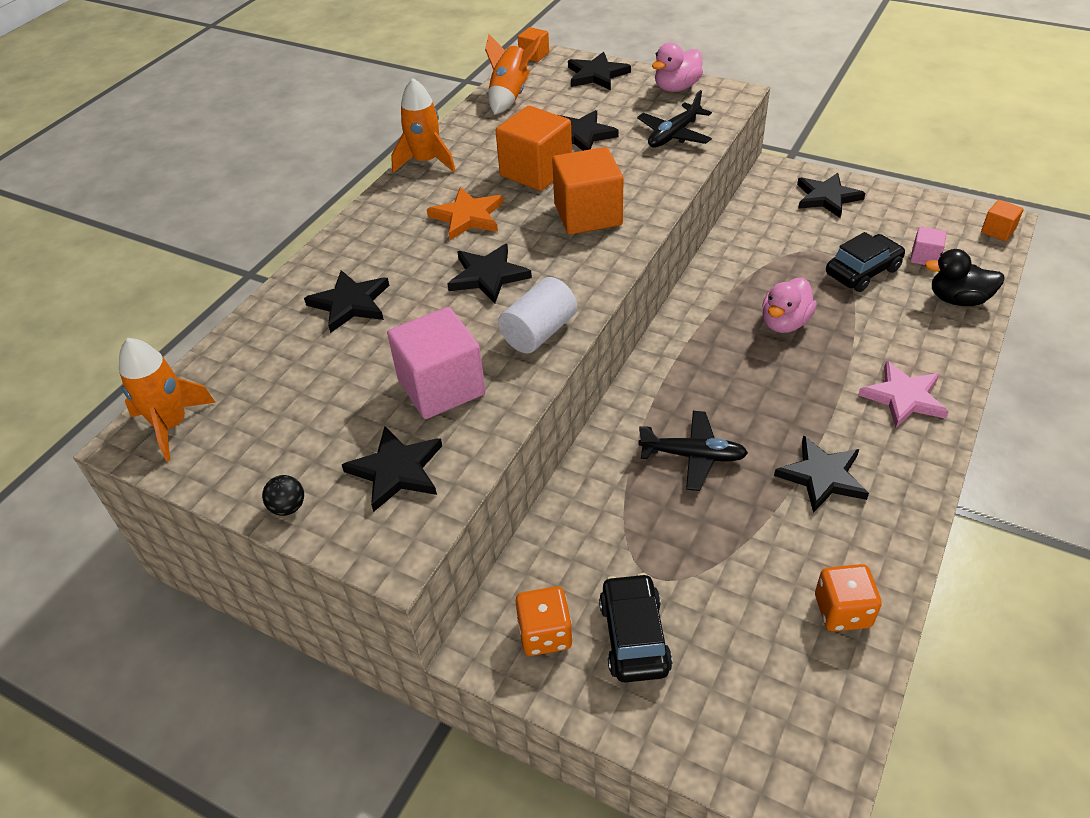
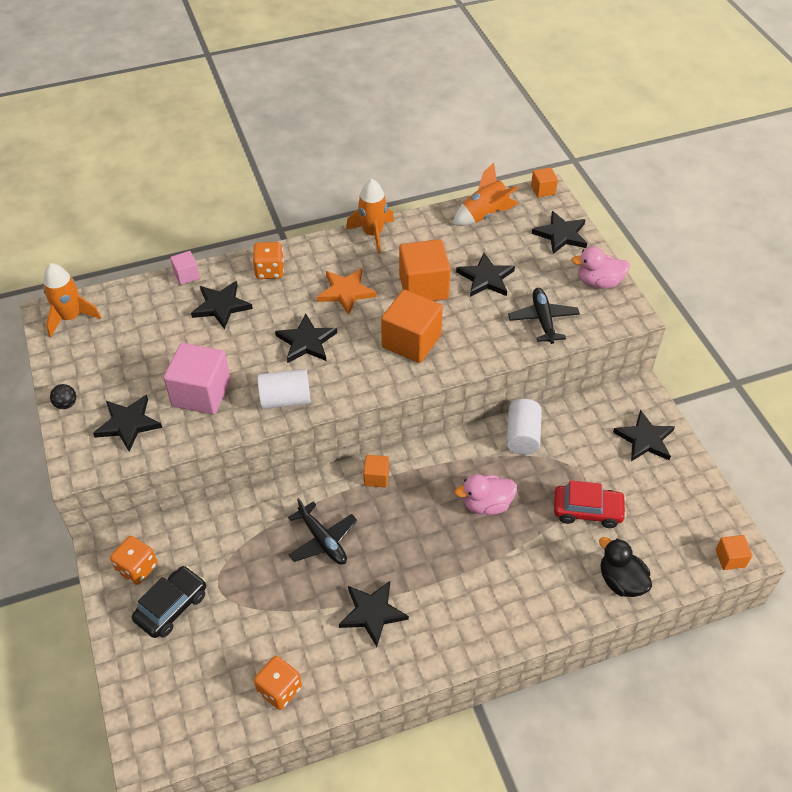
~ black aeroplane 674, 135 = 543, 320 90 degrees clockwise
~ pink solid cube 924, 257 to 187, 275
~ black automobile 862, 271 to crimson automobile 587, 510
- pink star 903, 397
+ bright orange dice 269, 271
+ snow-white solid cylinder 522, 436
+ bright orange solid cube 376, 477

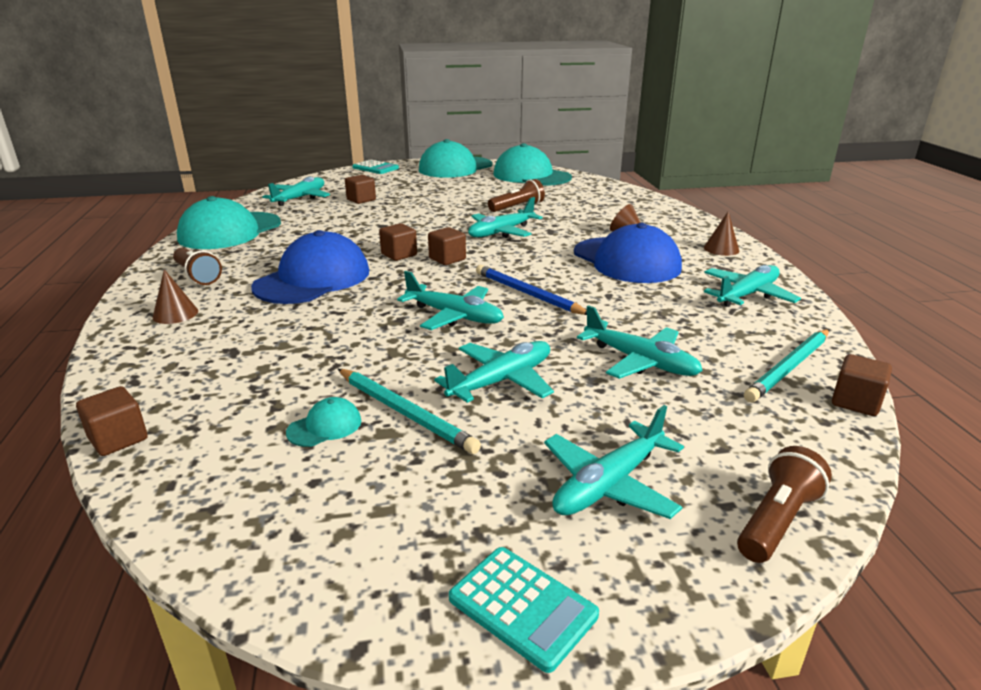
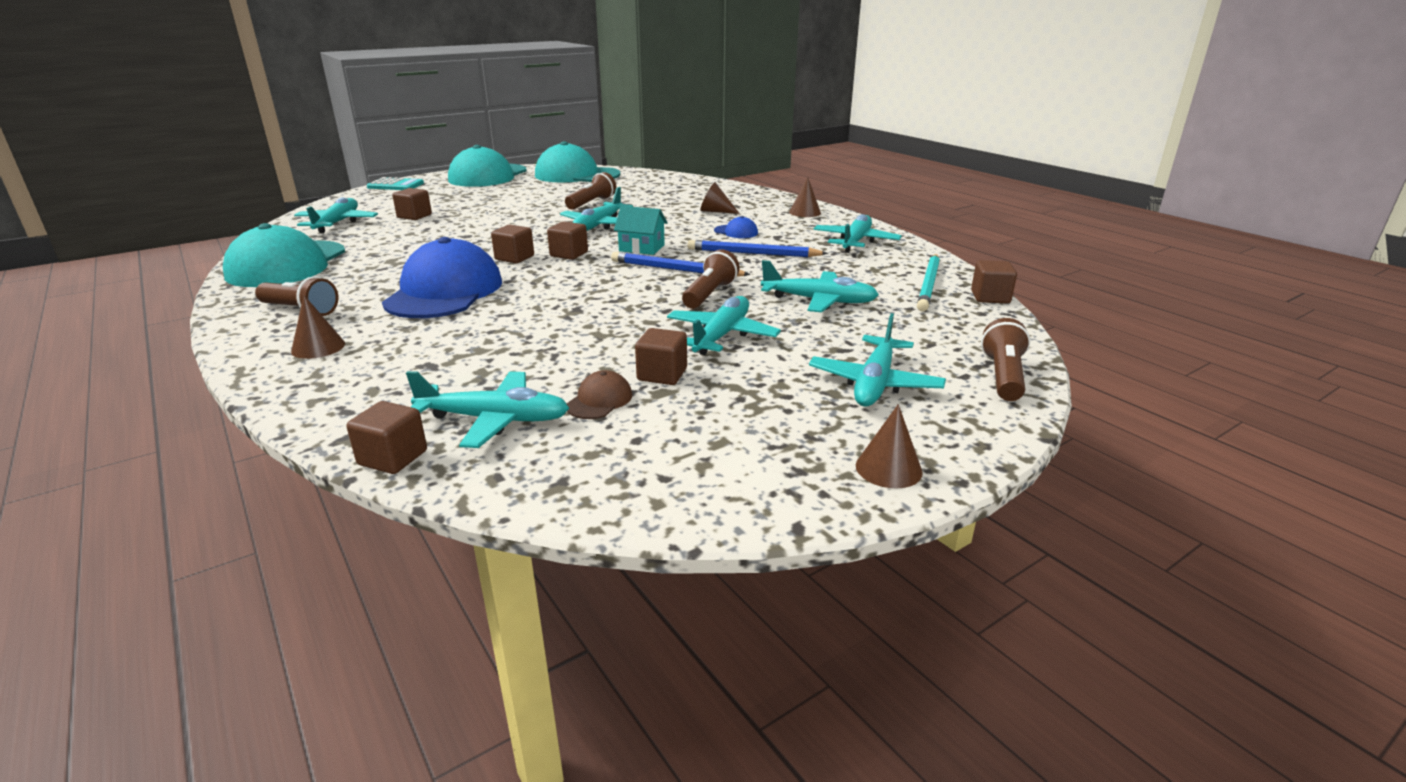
~ cobalt baseball cap 626, 260 = 736, 232 x0.41
~ turquoise aeroplane 454, 316 to 494, 419
~ turquoise lead pencil 405, 412 to dark brown solid cube 662, 374
~ turquoise baseball cap 325, 426 to dark brown baseball cap 599, 400
~ turquoise adding machine 522, 607 to dark brown cone shape 888, 468
+ turquoise cottage 642, 248
+ cobalt lead pencil 753, 253
+ dark brown torch 710, 294

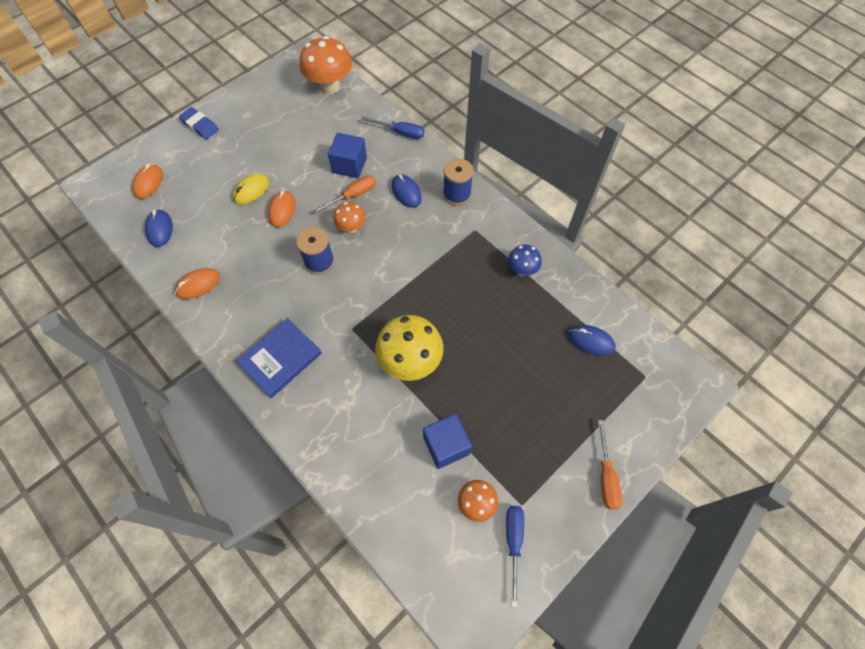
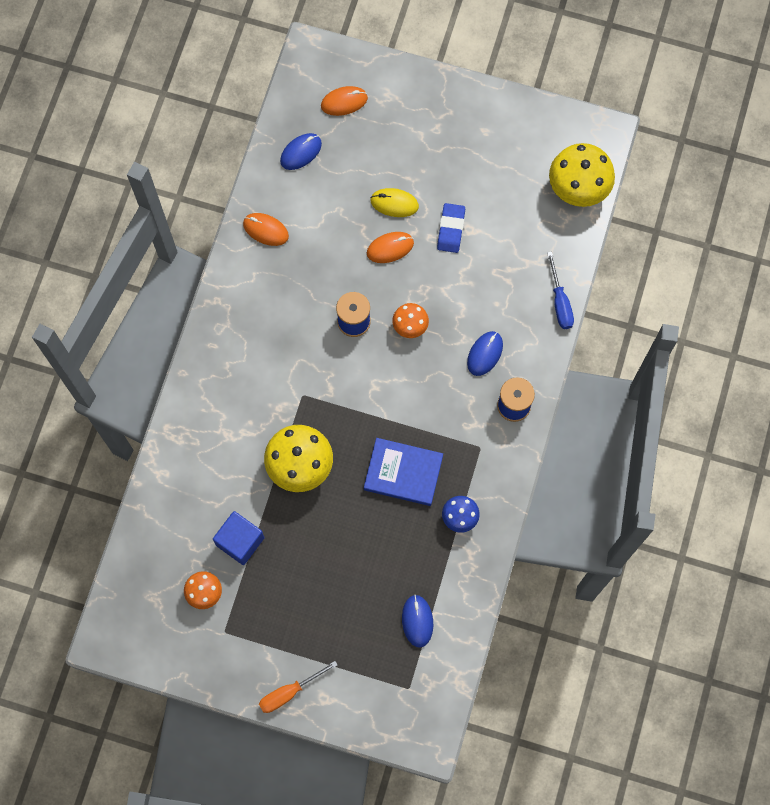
~ bright orange fungus 330, 87 to golden fungus 577, 189
~ cobalt gum eraser 200, 125 to 451, 229
- cobalt solid cube 349, 165
- bright orange flat screwdriver 353, 195
~ cobalt hardback 280, 359 to 403, 473
- cobalt flat screwdriver 513, 542

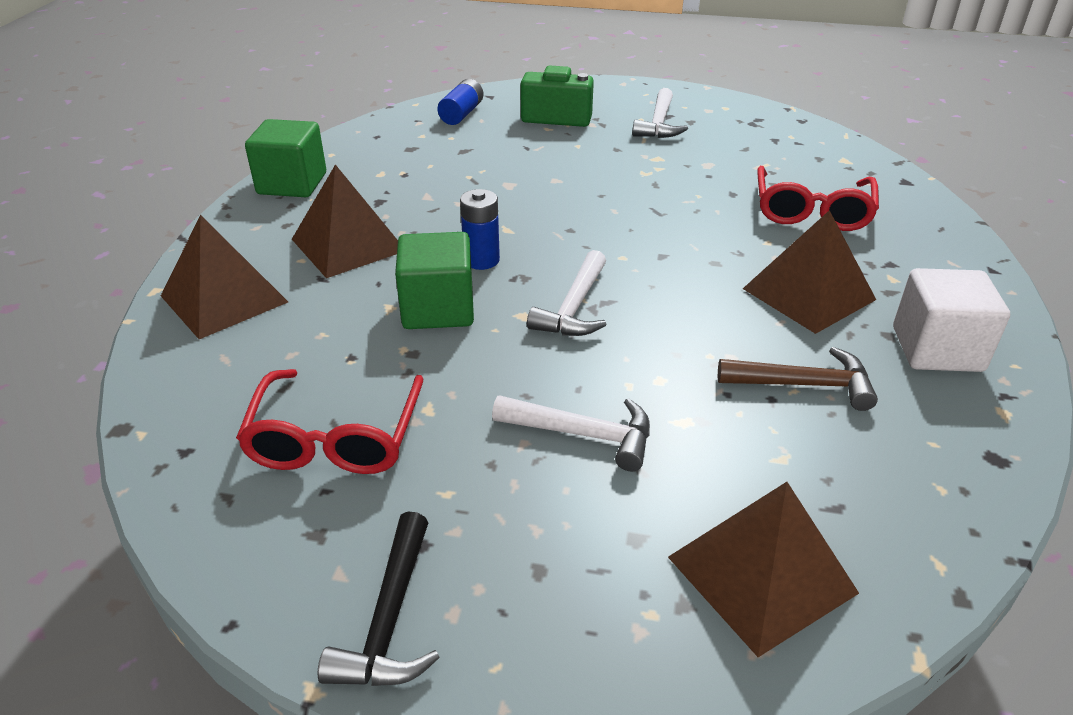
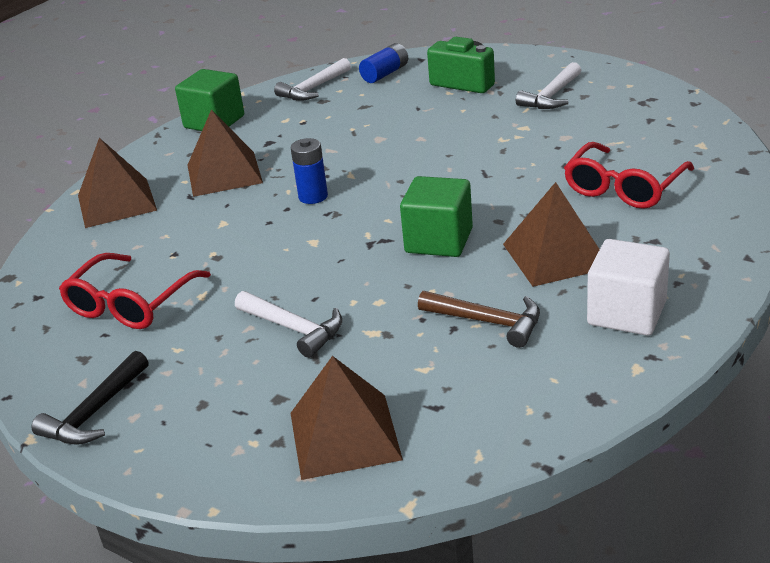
~ leaf-green solid cube 438, 309 to 439, 241
~ snow-white hammer 574, 308 to 313, 89

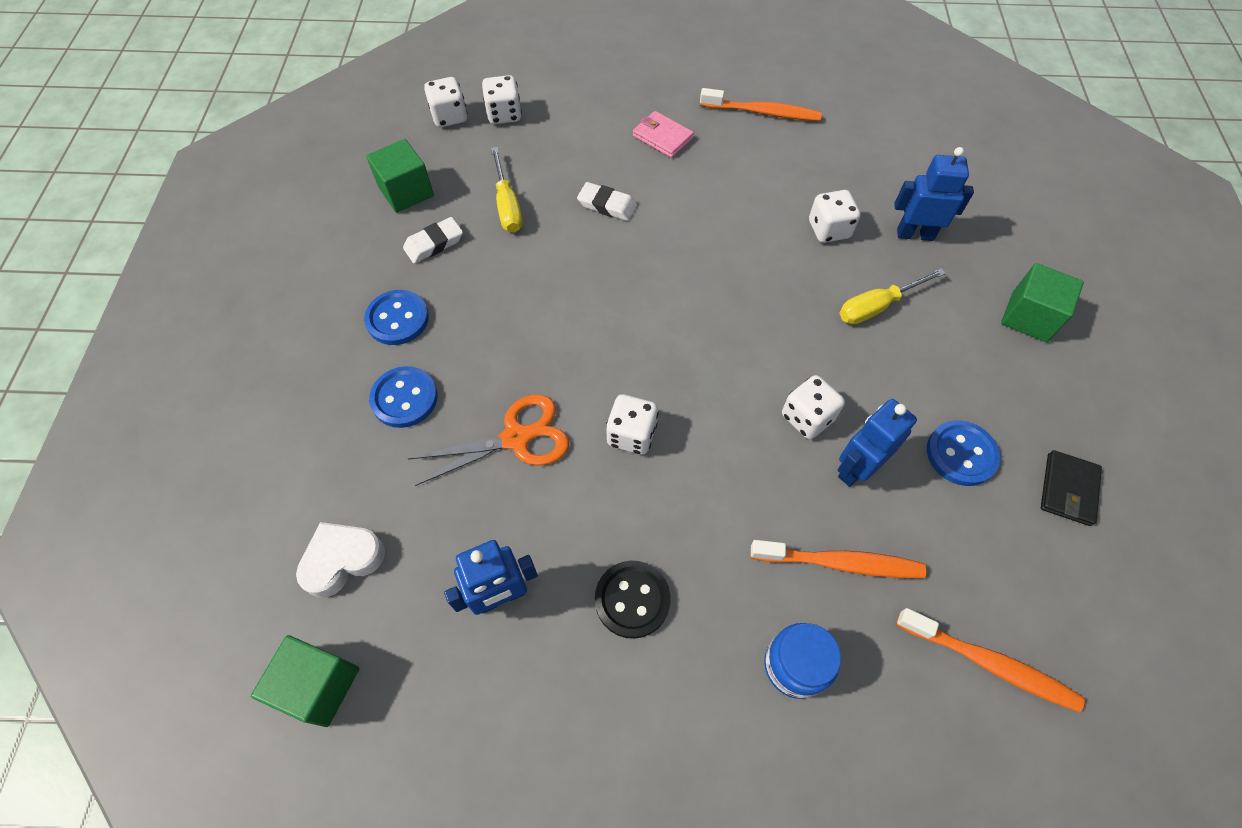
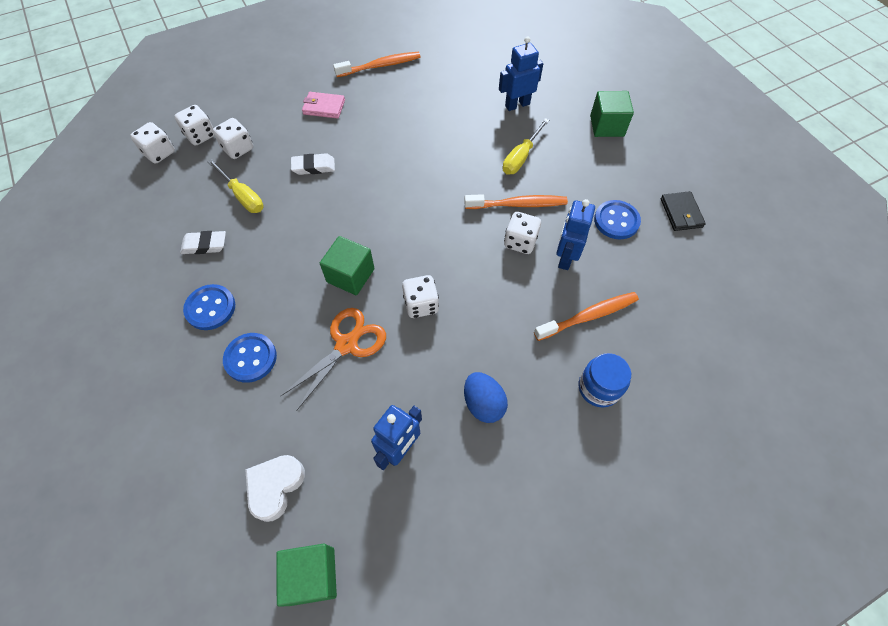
~ leaf-green solid cube 406, 192 to 350, 275
~ snow-white dice 829, 230 to 238, 148
~ snow-white gum eraser 434, 243 = 204, 245 60 degrees clockwise
~ black shirt button 632, 600 to cobalt egg 483, 404
~ bright orange toothbrush 989, 663 to 518, 204

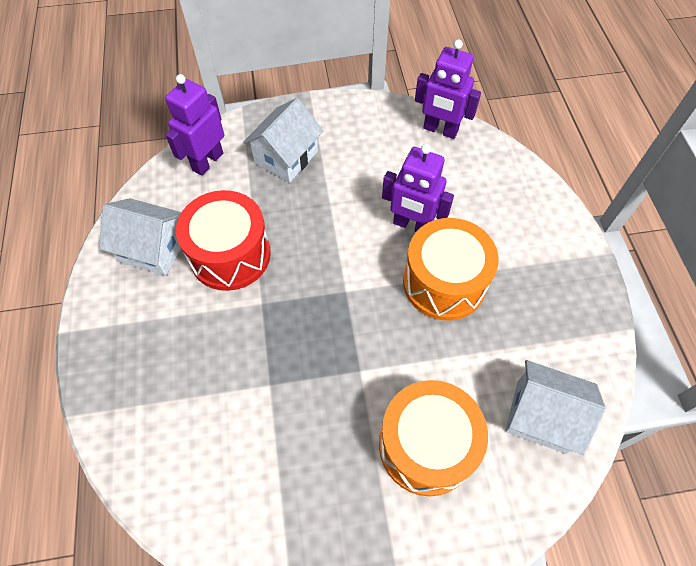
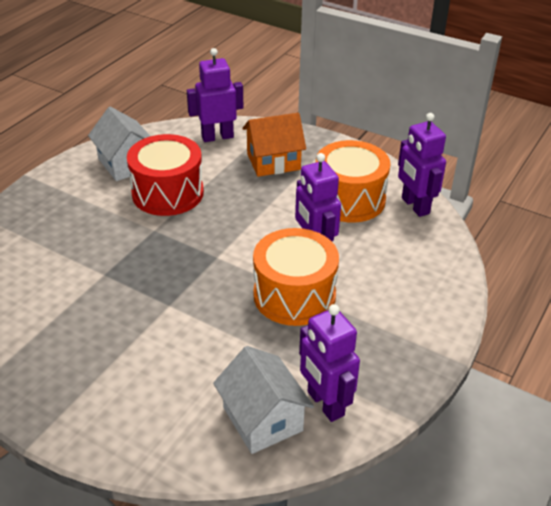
~ snow-white cottage 286, 157 to bright orange cottage 273, 161
~ bright orange toy drum 426, 445 to 349, 199
+ purple robot figure 325, 404

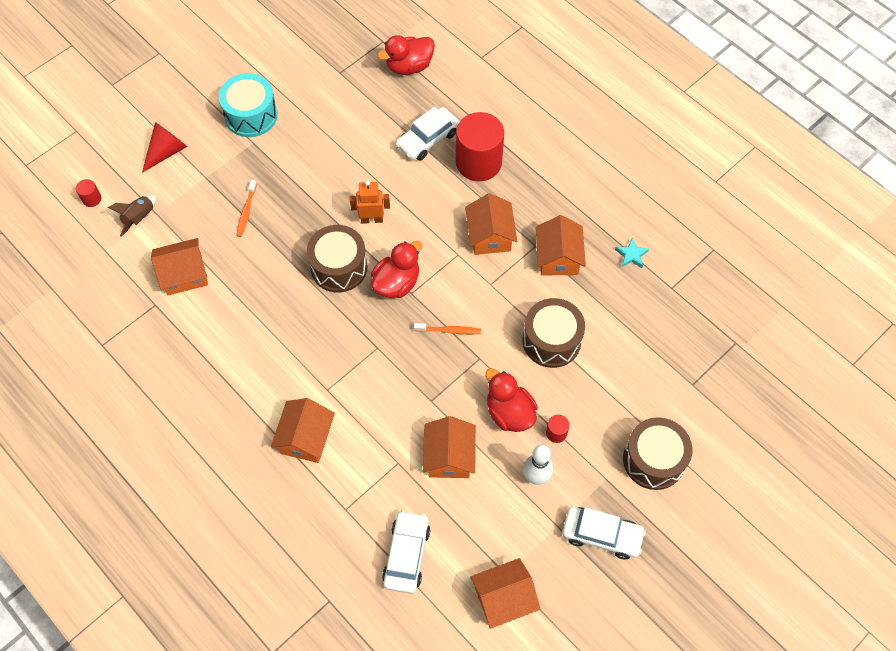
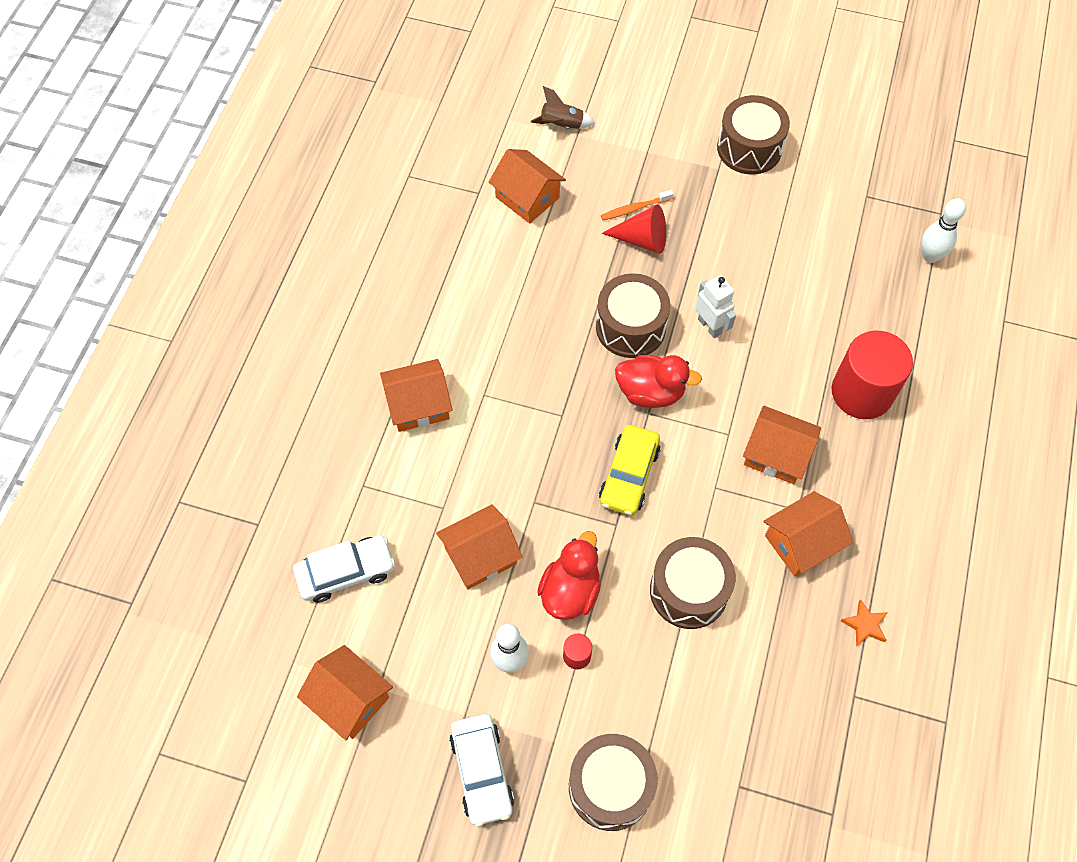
~ crimson duck 409, 66 to snow-white bowling pin 930, 256
~ turquoise toy drum 251, 115 to dark brown toy drum 749, 148
- snow-white automobile 427, 139
~ crimson cone shape 166, 152 to 642, 239
- crimson solid cylinder 92, 199
~ bright orange robot figure 371, 219 to snow-white robot figure 710, 326
~ bright orange cottage 490, 235 = 776, 454 60 degrees clockwise
~ turquoise star 631, 255 to bright orange star 865, 625
~ bright orange toothbrush 449, 330 to golden automobile 629, 475

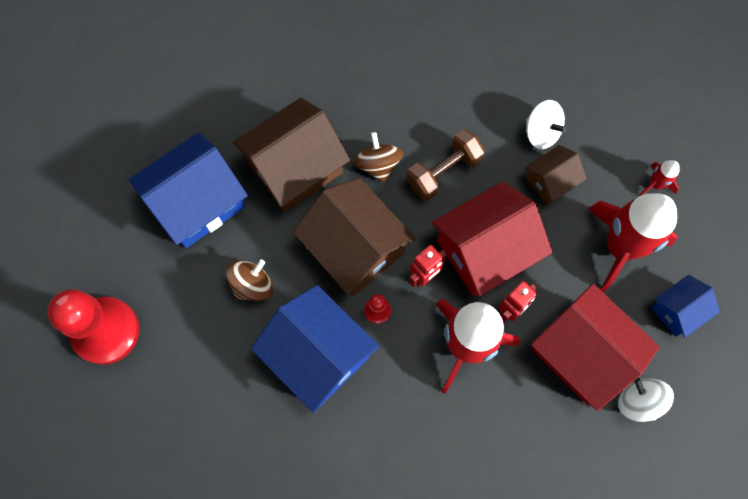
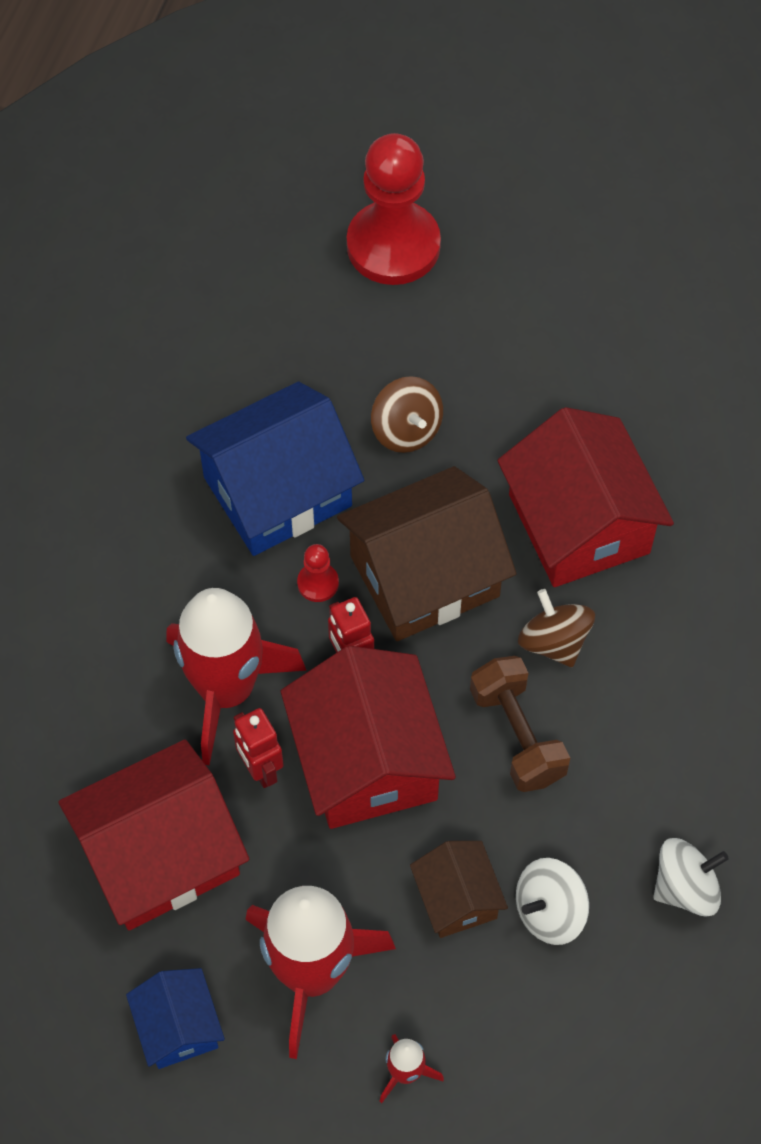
~ dark brown cottage 295, 168 to crimson cottage 579, 523
- cobalt cottage 197, 202
~ dark brown toy top 378, 165 = 554, 641 120 degrees counterclockwise
~ snow-white toy top 638, 402 to 685, 887

